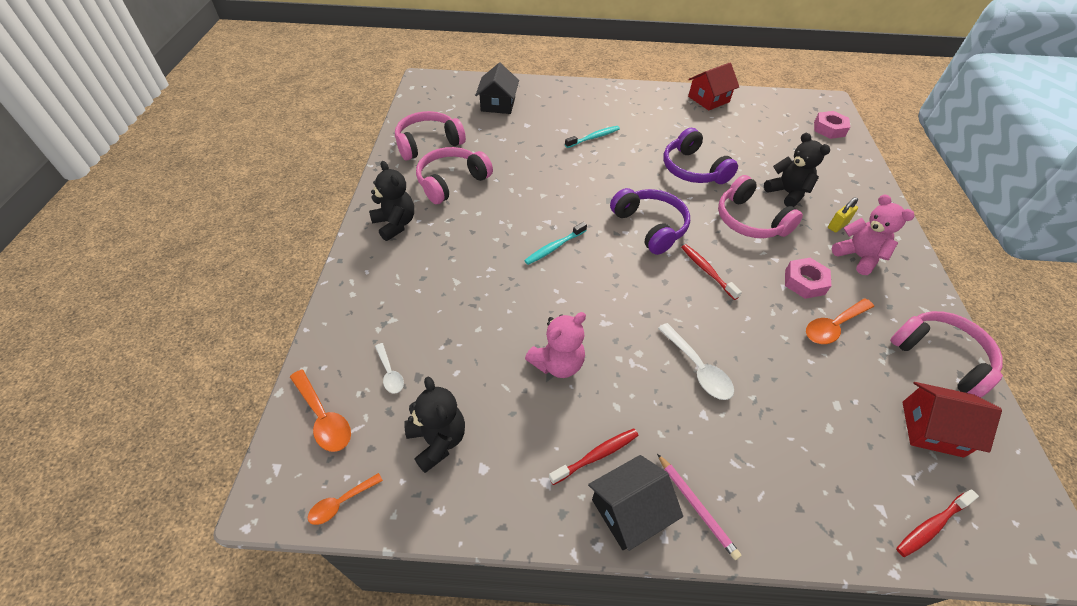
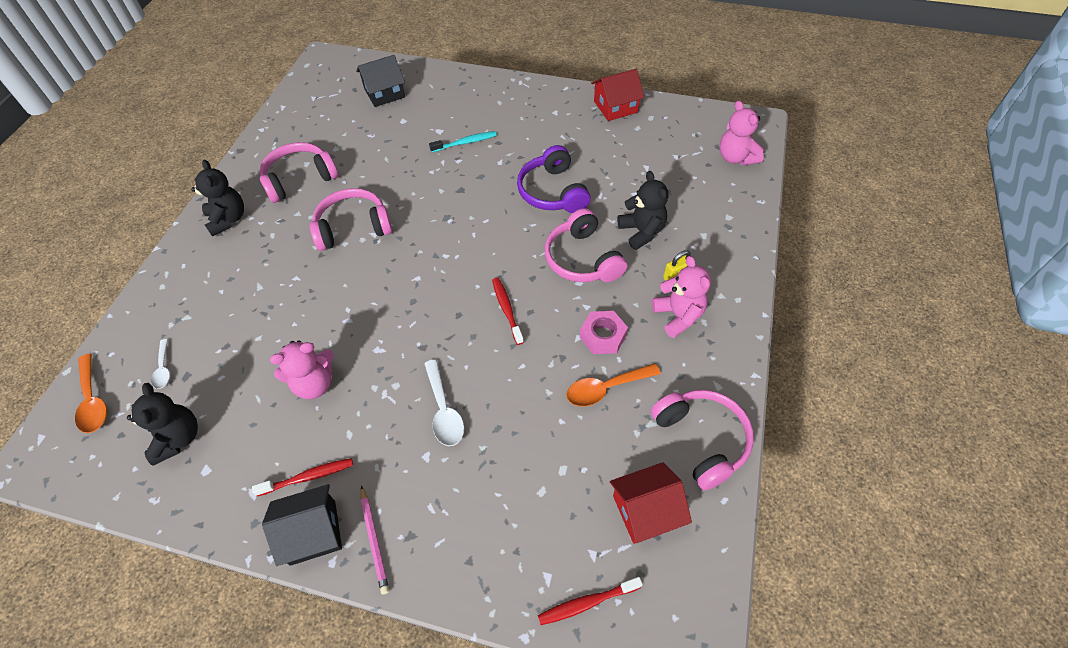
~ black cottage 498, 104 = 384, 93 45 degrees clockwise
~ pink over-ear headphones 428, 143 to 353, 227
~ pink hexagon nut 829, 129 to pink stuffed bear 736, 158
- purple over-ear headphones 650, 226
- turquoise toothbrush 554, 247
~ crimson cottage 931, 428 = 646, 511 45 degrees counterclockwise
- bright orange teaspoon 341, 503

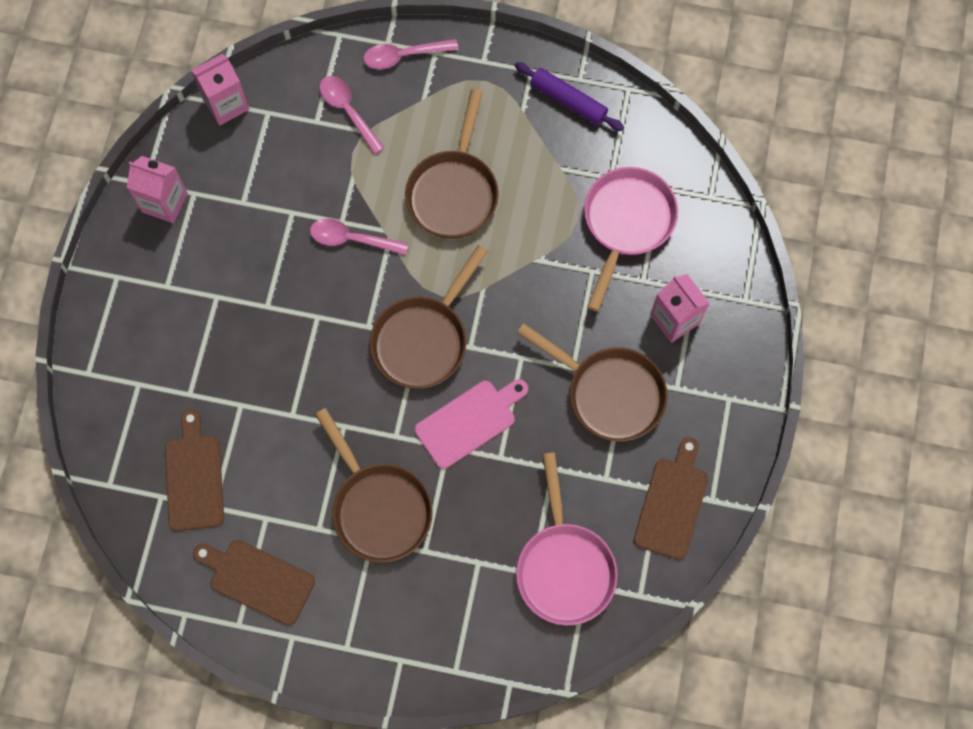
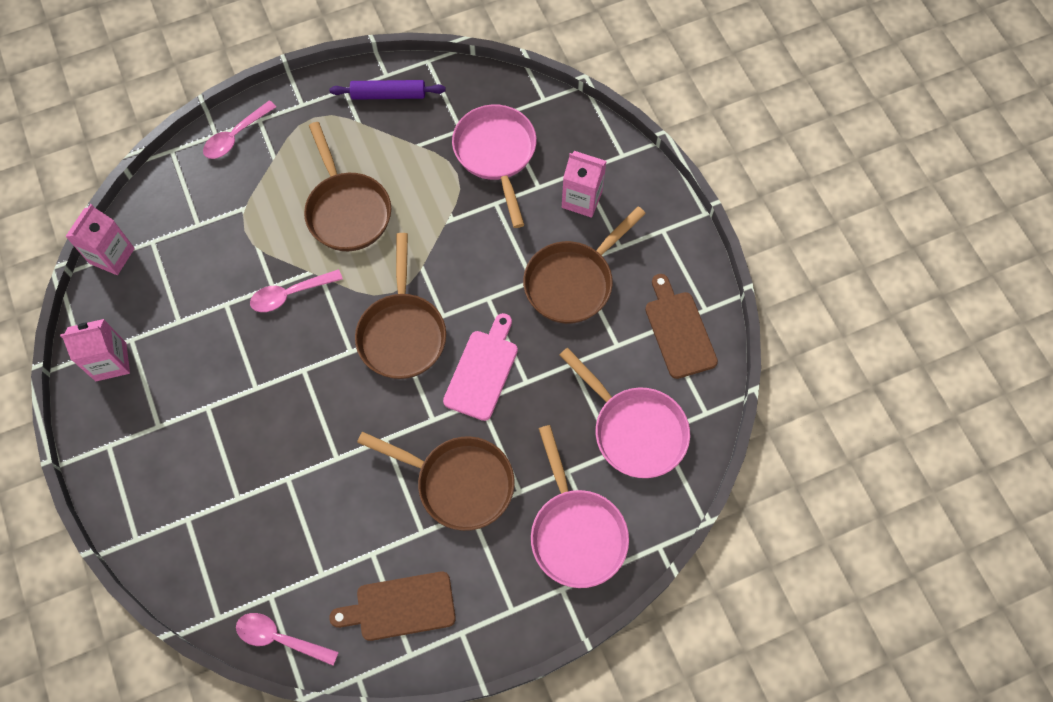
~ pink teaspoon 348, 111 to 280, 638
~ dark brown skillet 609, 393 = 573, 282 135 degrees clockwise
- dark brown cutting board 194, 477
+ pink skillet 576, 532

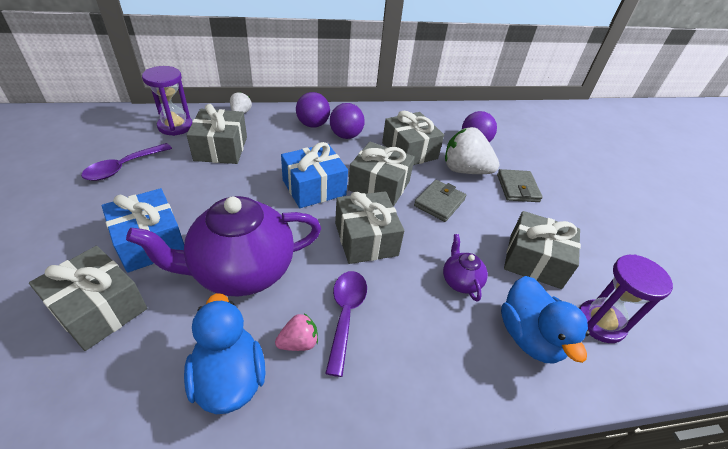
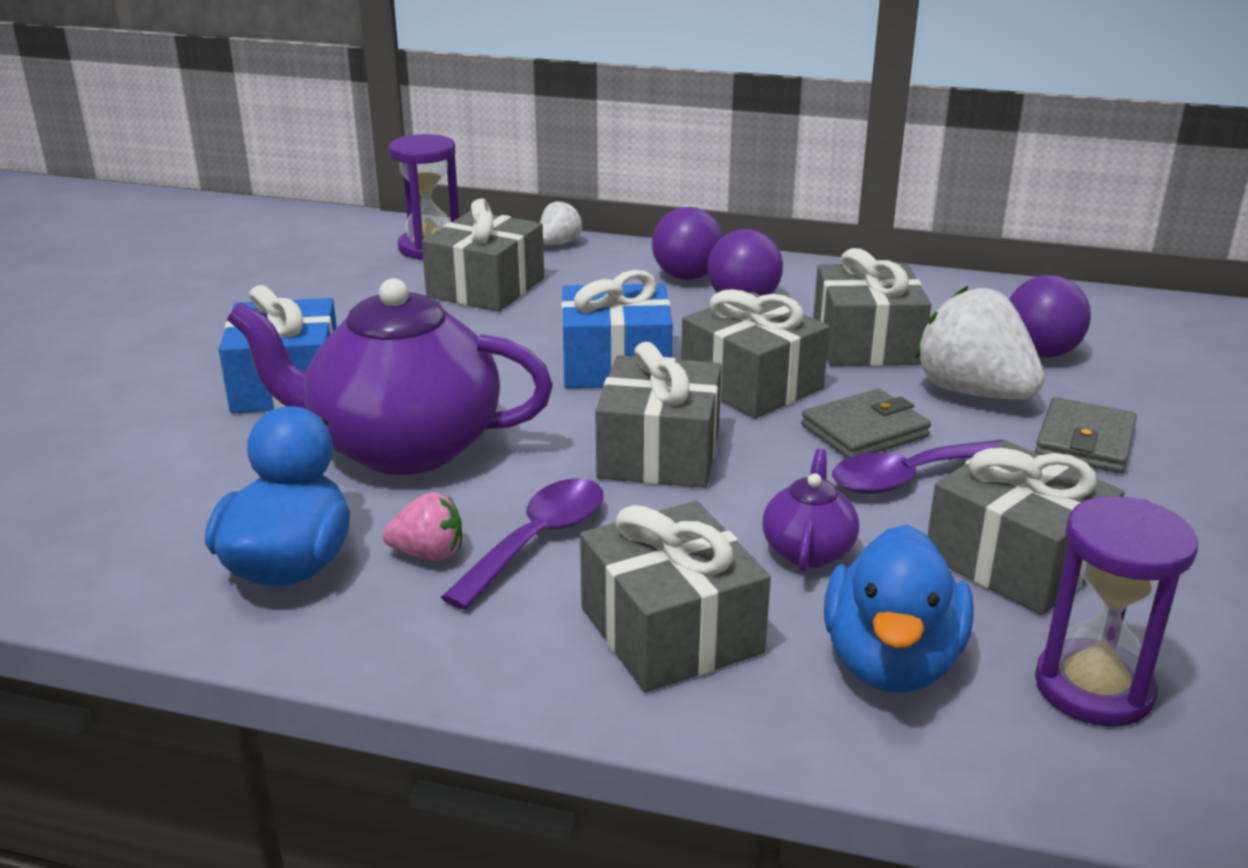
~ purple teaspoon 123, 167 to 910, 477
~ gray wrapped gift 99, 309 to 670, 630

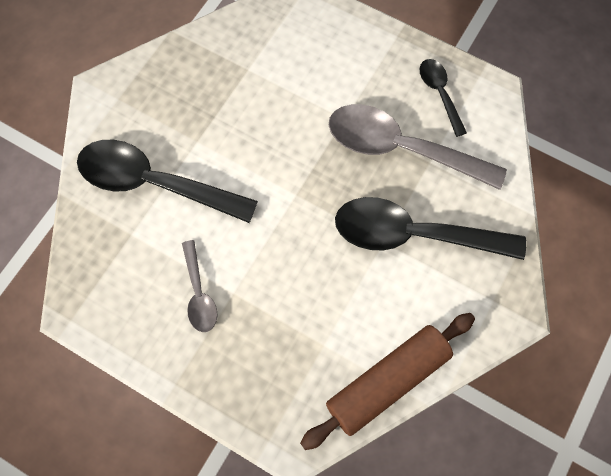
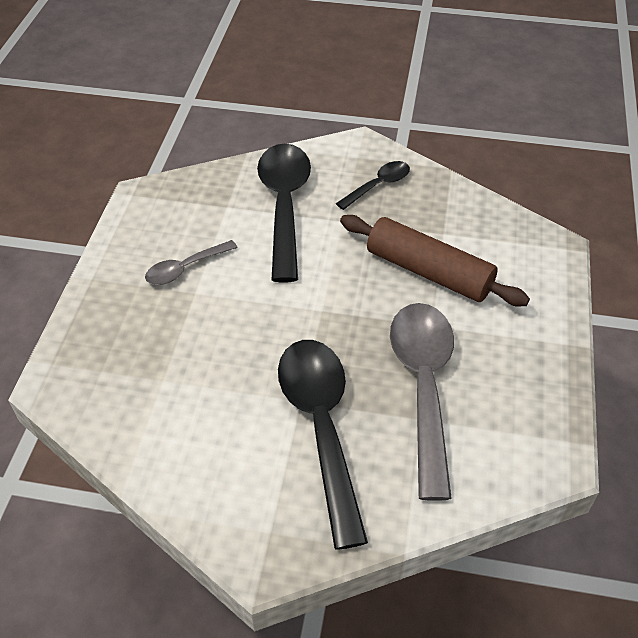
~ black teaspoon 440, 93 to 378, 185
~ dark brown pastry roller 387, 382 to 428, 272

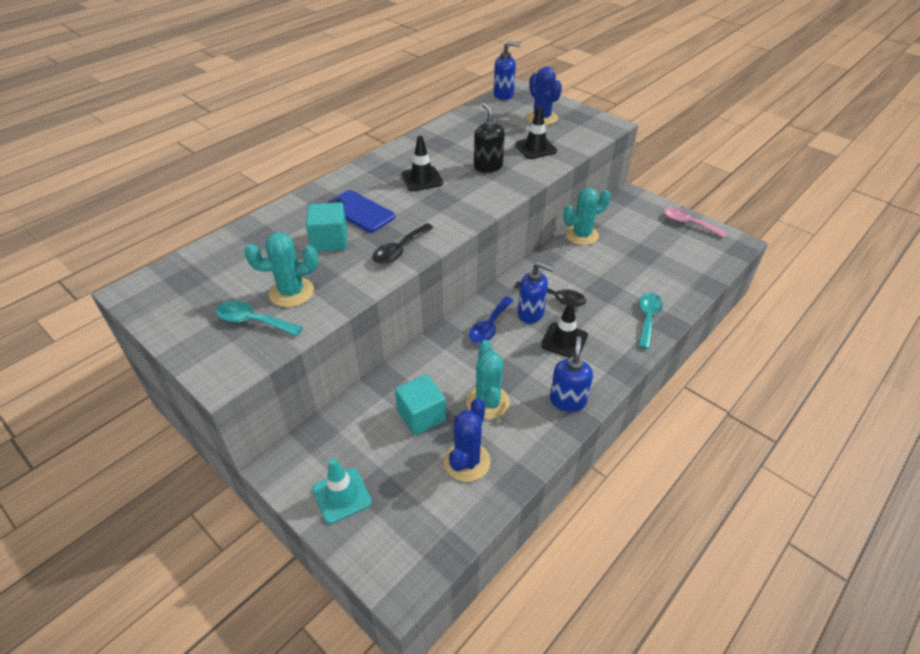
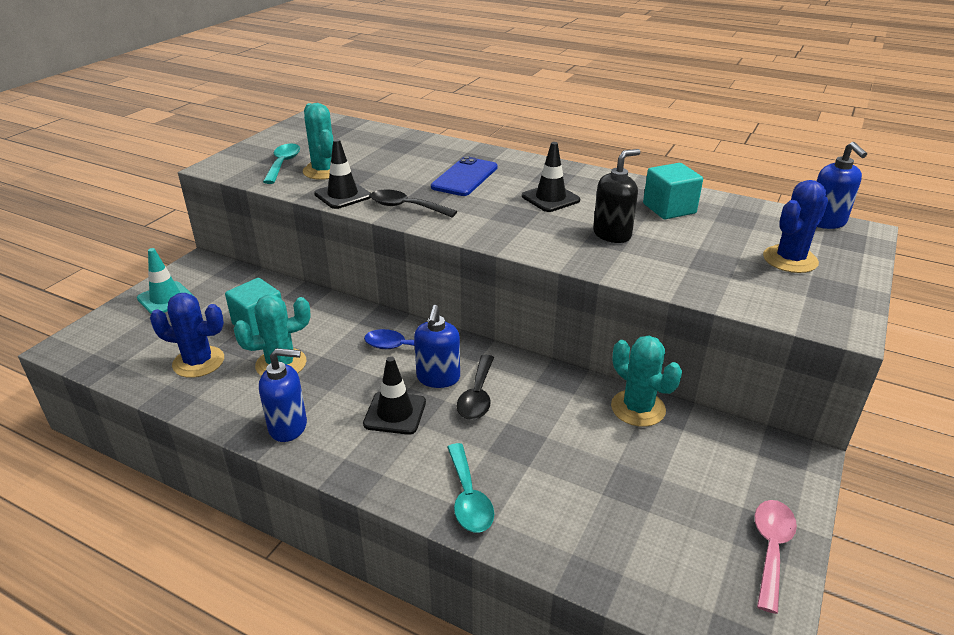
~ black safety cone 535, 148 to 343, 195
~ turquoise solid cube 329, 241 to 669, 208
~ turquoise teaspoon 647, 318 = 468, 498 75 degrees clockwise

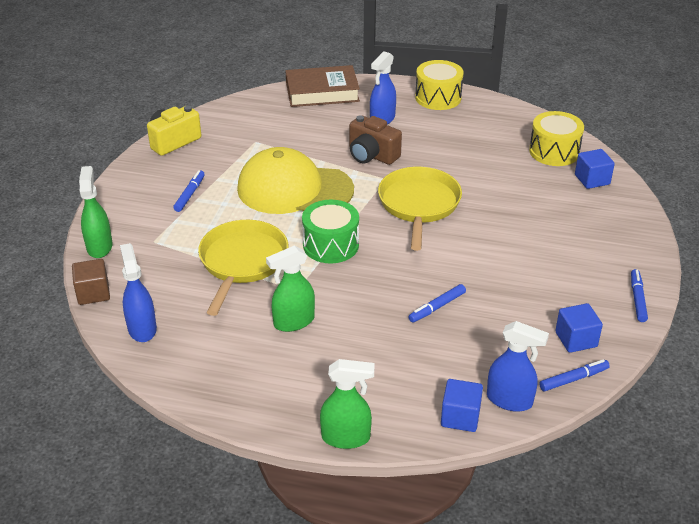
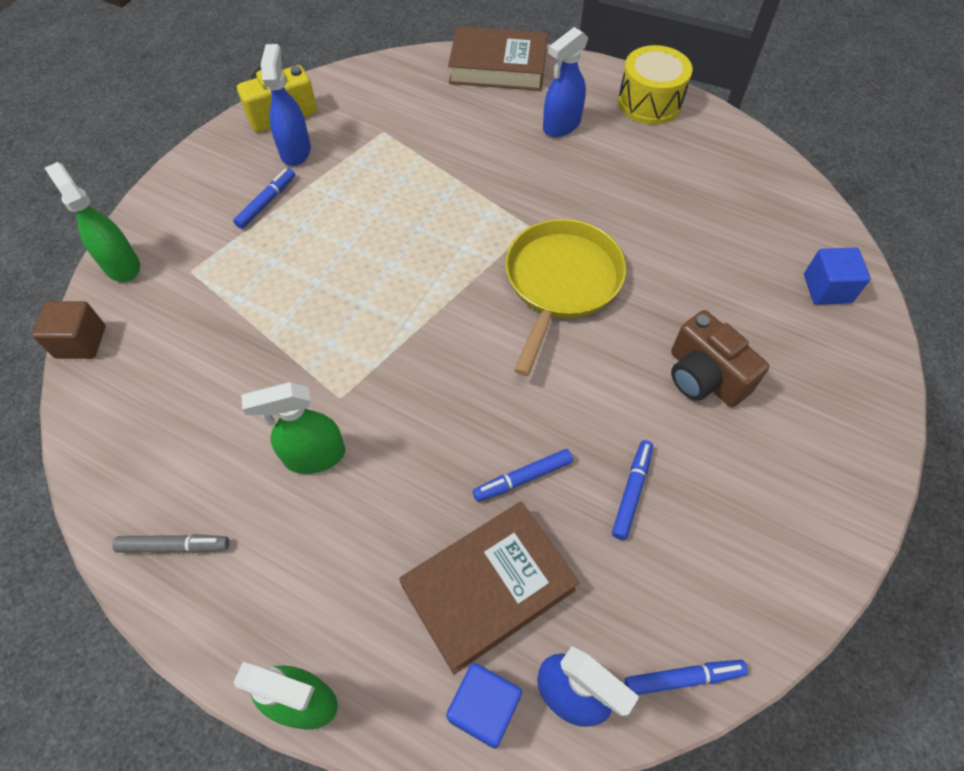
- golden toy drum 554, 151
~ dark brown photo camera 371, 155 to 704, 377
- golden baseball cap 294, 189
~ leaf-green spray cleaner 99, 246 = 121, 265 45 degrees counterclockwise
- leaf-green toy drum 331, 245
- golden skillet 242, 262
~ cobalt spray cleaner 142, 328 to 295, 151
~ cobalt felt pen 637, 299 to 631, 491
- cobalt solid cube 576, 339
+ dark brown hardback 488, 588
+ gray felt pen 174, 546

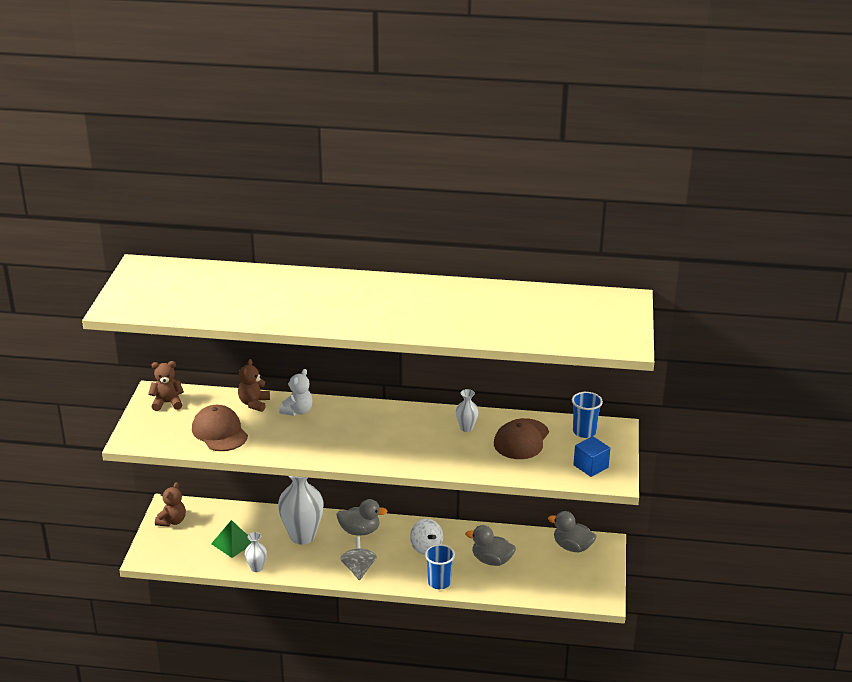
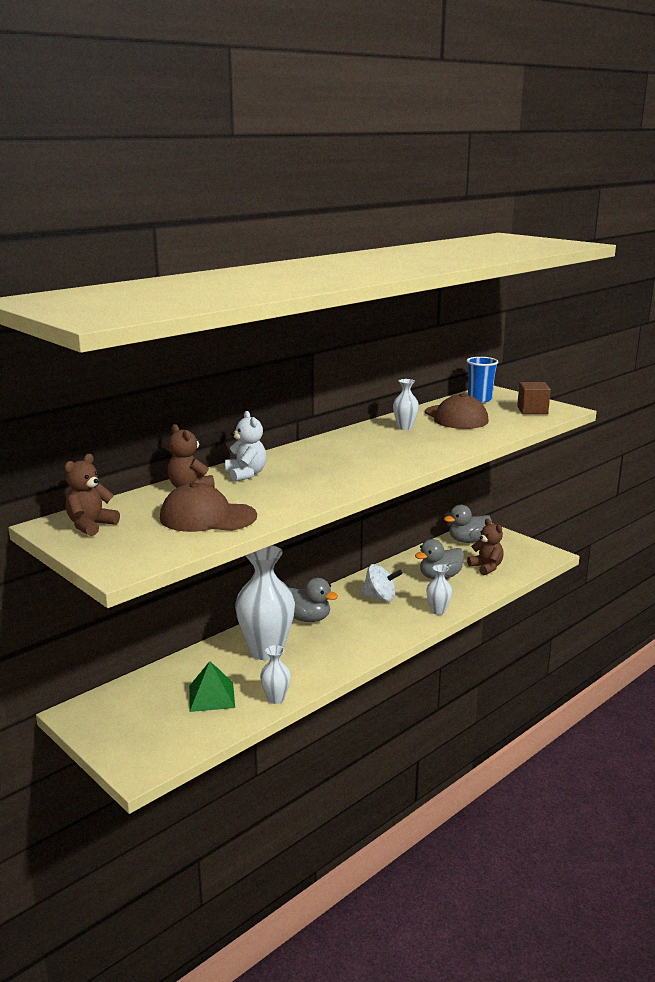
~ cobalt solid cube 590, 466 to dark brown solid cube 532, 410
~ dark brown stuffed bear 172, 521 to 486, 567
~ gray duck 360, 531 = 307, 618 75 degrees clockwise
- gray toy top 358, 569
~ cobalt tumbler 439, 582 to snow-white tall vase 438, 611

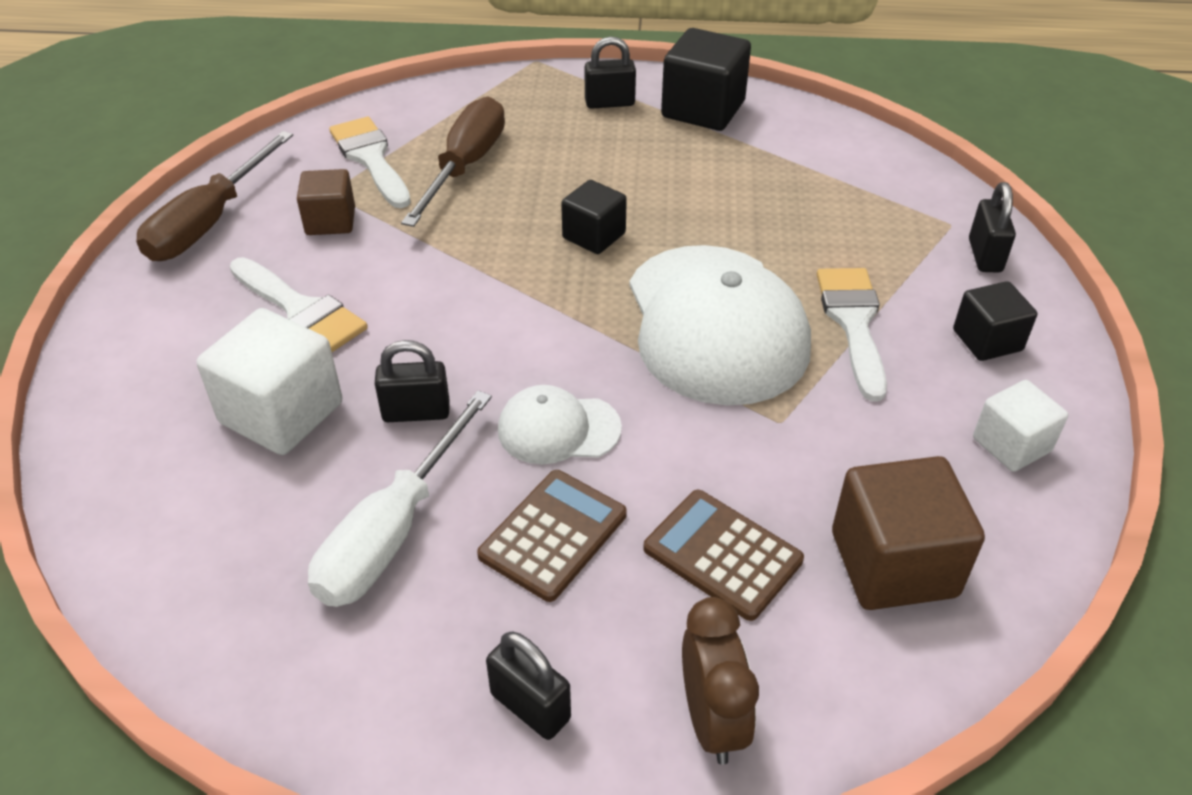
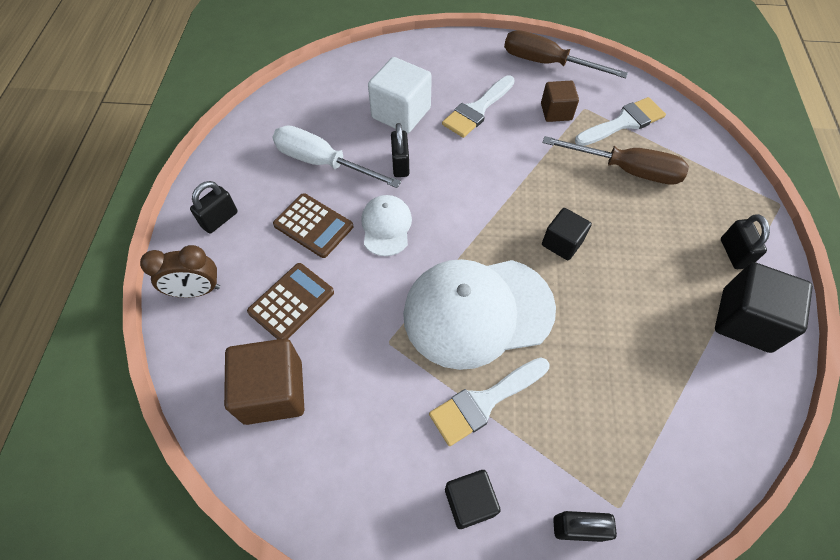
~ snow-white paint brush 853, 323 = 484, 402 150 degrees clockwise
- snow-white solid cube 1011, 445

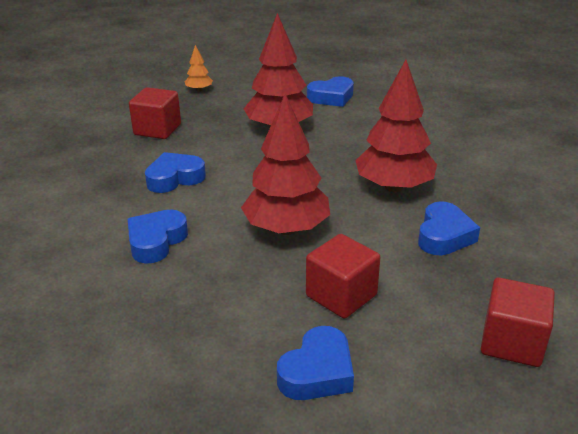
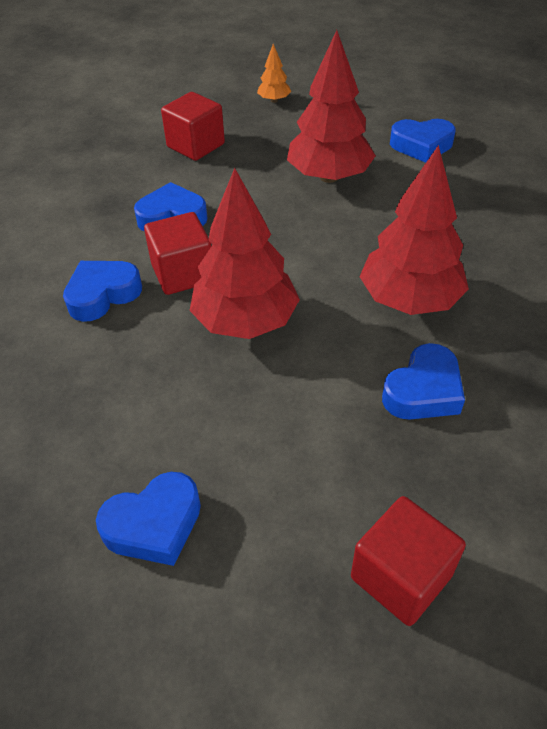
~ crimson solid cube 341, 295 to 183, 273

